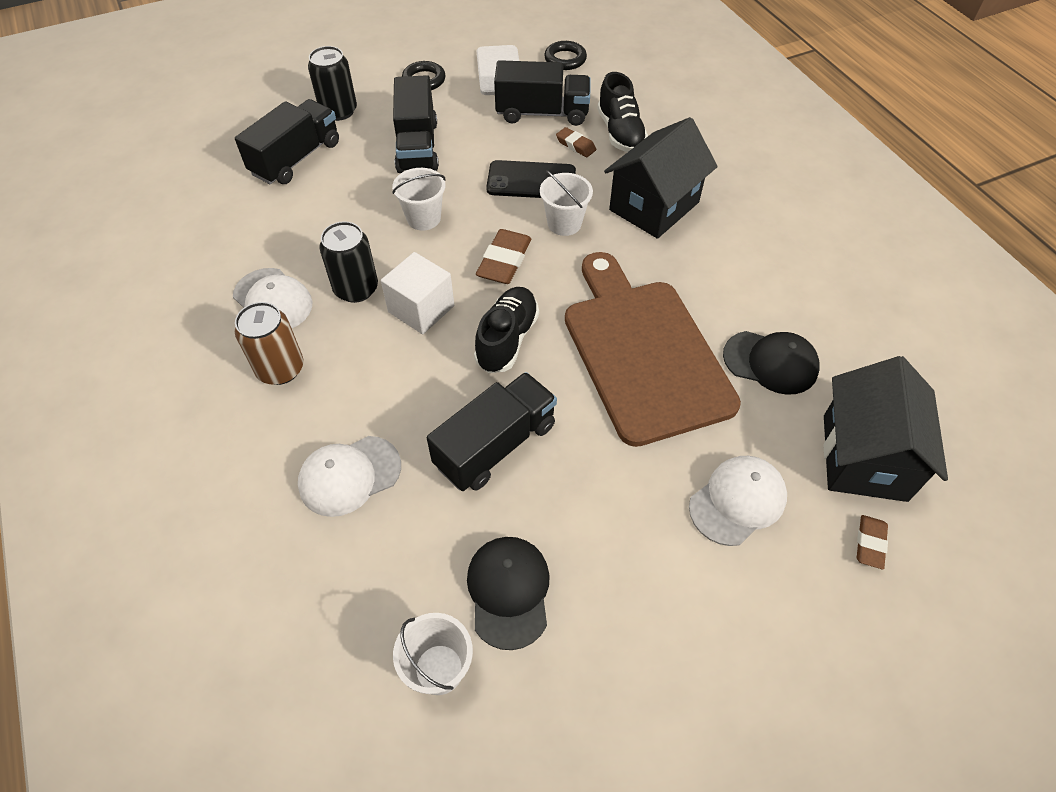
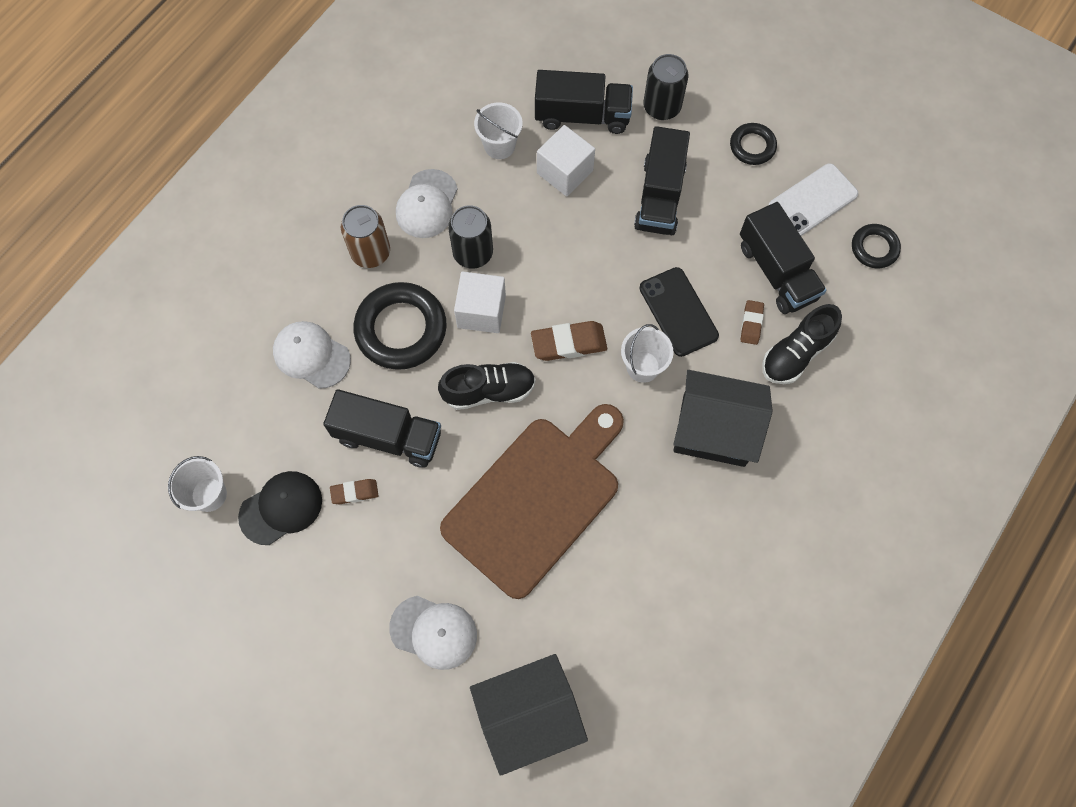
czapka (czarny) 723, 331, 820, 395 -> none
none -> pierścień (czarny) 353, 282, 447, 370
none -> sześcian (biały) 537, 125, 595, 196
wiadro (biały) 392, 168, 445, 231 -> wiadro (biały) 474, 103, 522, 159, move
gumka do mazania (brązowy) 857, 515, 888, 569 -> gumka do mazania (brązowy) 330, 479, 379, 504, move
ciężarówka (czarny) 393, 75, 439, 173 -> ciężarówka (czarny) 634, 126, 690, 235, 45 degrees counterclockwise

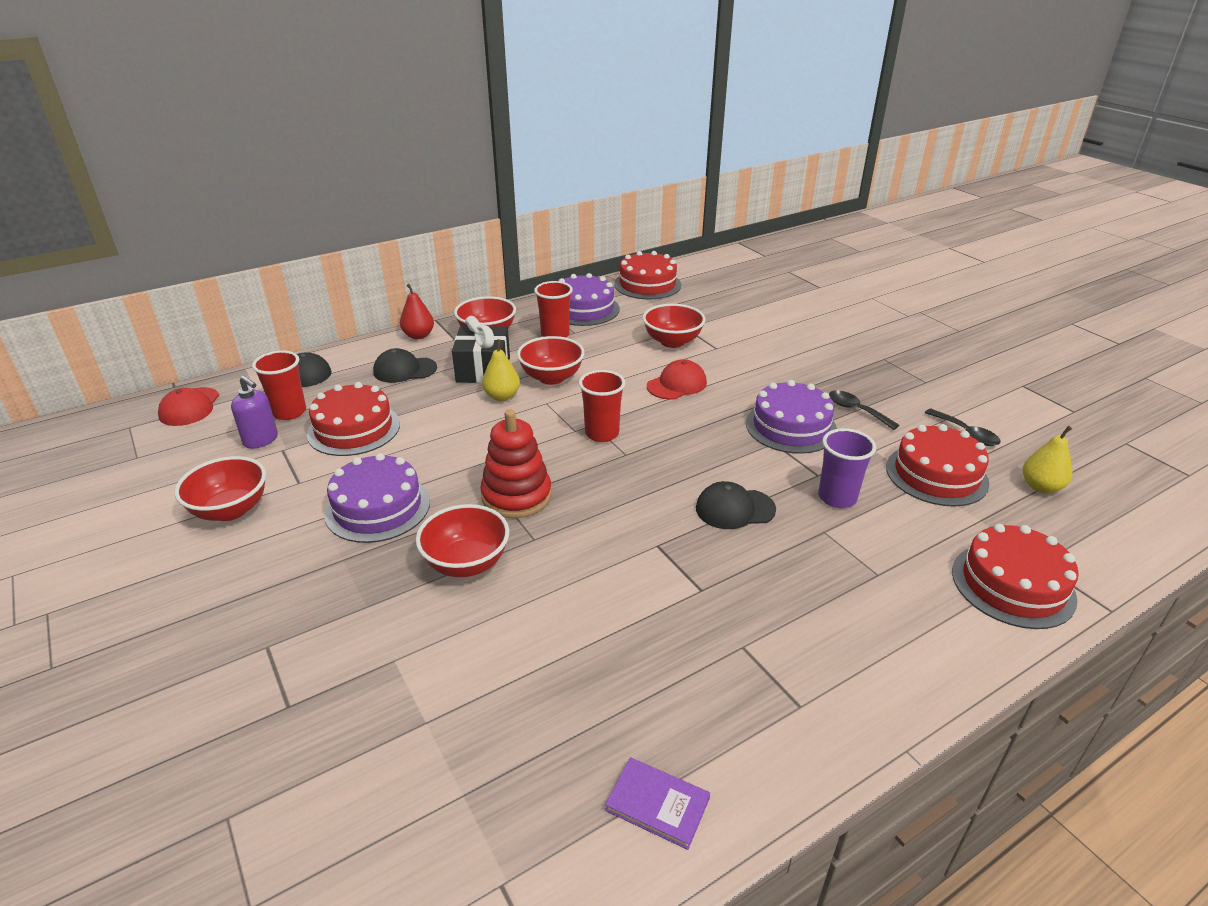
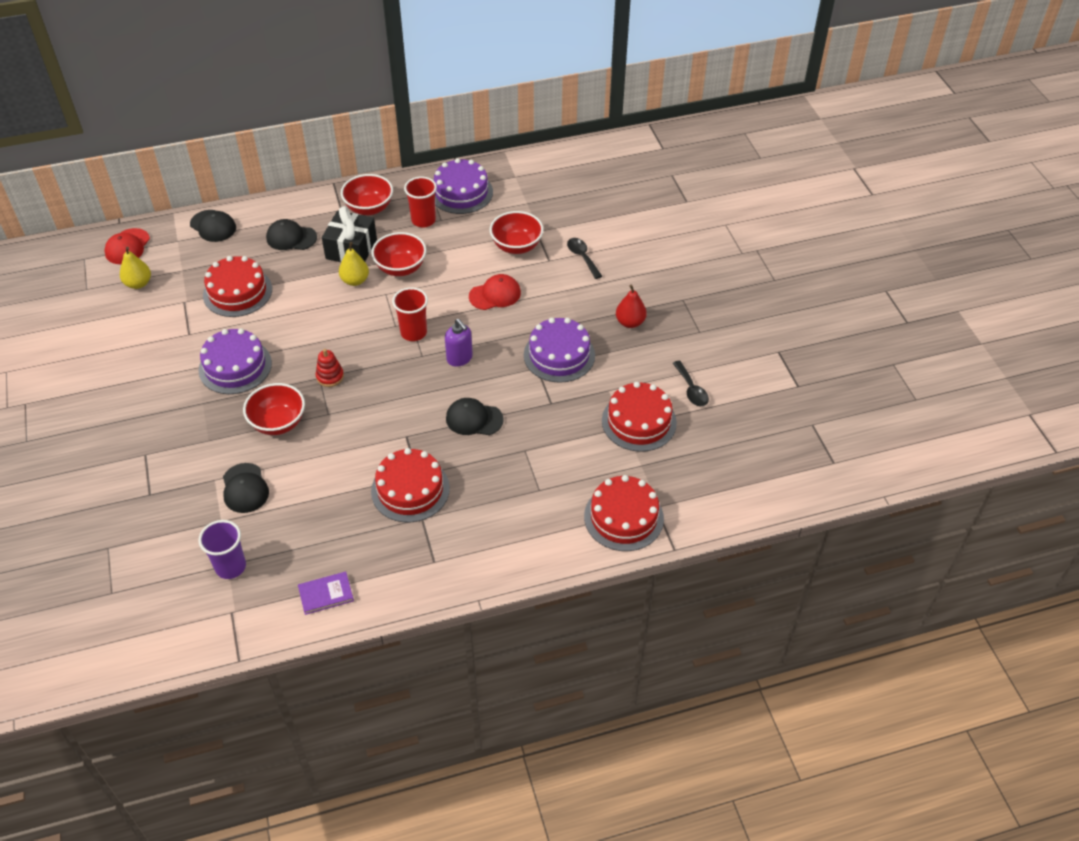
miska (czerwony) 175, 456, 266, 521 -> none
szklanka (czerwony) 252, 351, 306, 420 -> none
none -> czapka (czarny) 223, 463, 269, 513
dozownik mydła (fioletowy) 231, 376, 278, 449 -> dozownik mydła (fioletowy) 445, 319, 473, 367, move
gruszka (czerwony) 400, 284, 434, 339 -> gruszka (czerwony) 616, 285, 647, 328, move
tort (czerwony) 614, 251, 681, 299 -> tort (czerwony) 371, 448, 450, 522, move
szklanka (fioletowy) 818, 428, 876, 508 -> szklanka (fioletowy) 198, 520, 246, 579, move
łyżka (czarny) 829, 390, 900, 430 -> łyżka (czarny) 567, 238, 602, 279, move
gruszka (żółty) 1023, 426, 1072, 493 -> gruszka (żółty) 120, 247, 151, 289, move
książka (fioletowy) 605, 757, 710, 850 -> książka (fioletowy) 298, 572, 354, 615, 60 degrees counterclockwise
zabawka nakładanka (czerwony) 480, 409, 552, 518 -> zabawka nakładanka (czerwony) 316, 349, 344, 387, x0.55

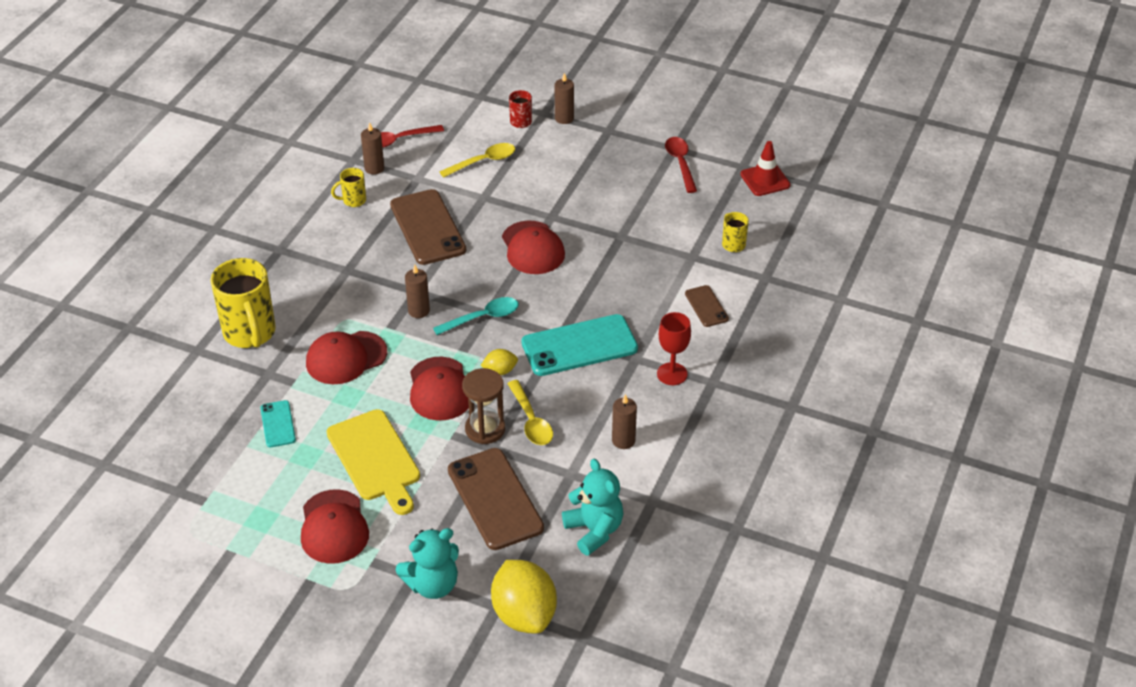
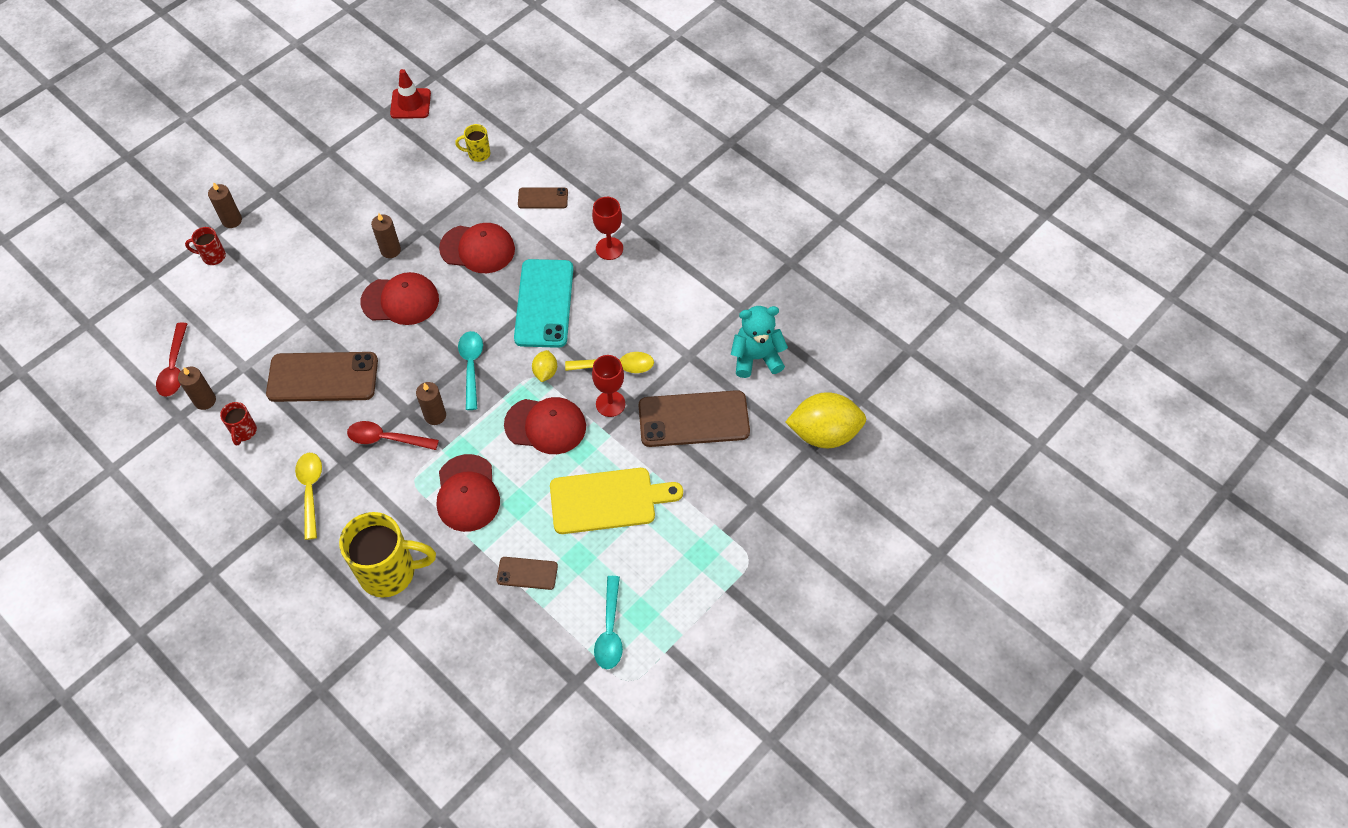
miś (turkusowy) 395, 528, 459, 599 -> none
none -> łyżka (turkusowy) 594, 576, 623, 669
czapka (czerwony) 301, 489, 369, 564 -> czapka (czerwony) 439, 223, 515, 273, move
łyżka (żółty) 439, 143, 515, 178 -> łyżka (żółty) 295, 453, 322, 540, move
świeca (brązowy) 612, 394, 637, 449 -> świeca (brązowy) 371, 213, 401, 258, move
łyżka (czerwony) 665, 137, 697, 193 -> łyżka (czerwony) 347, 421, 439, 450, move
klepsydra (brązowy) 462, 368, 505, 444 -> kielich (czerwony) 592, 355, 625, 417
telefon (turkusowy) 260, 400, 296, 447 -> telefon (brązowy) 497, 557, 558, 590
kubek (żółty) 331, 168, 366, 207 -> kubek (czerwony) 220, 402, 257, 446

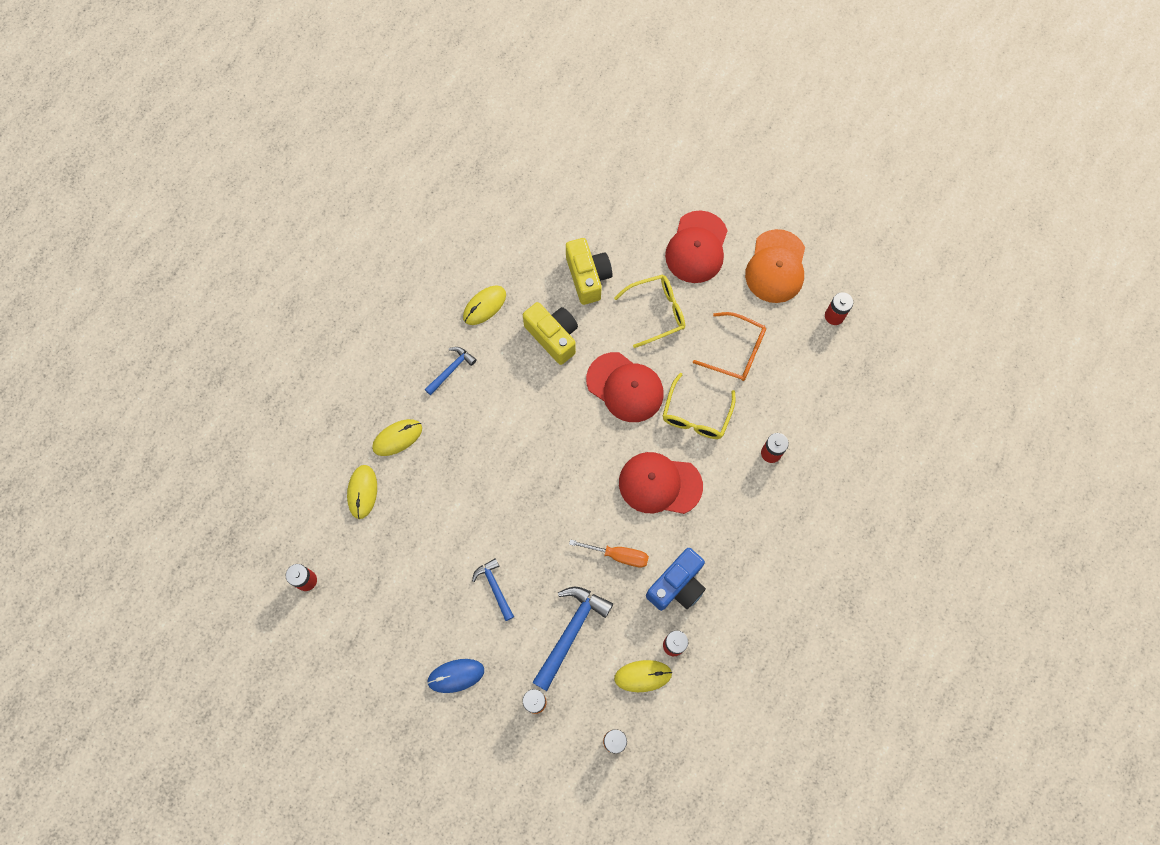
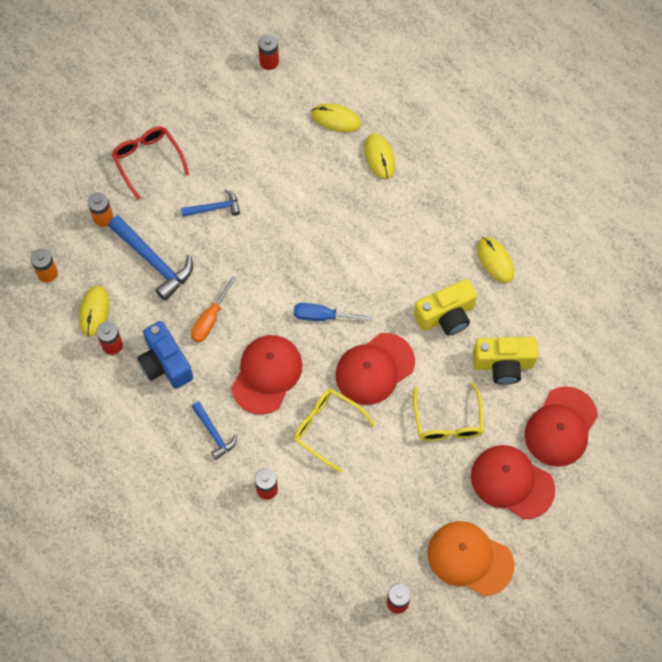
okulary (pomarańczowy) 693, 312, 766, 381 -> none
none -> śrubokręt (niebieski) 294, 303, 372, 321
none -> czapka (czerwony) 525, 386, 598, 467
młotek (niebieski) 424, 347, 477, 395 -> młotek (niebieski) 192, 401, 237, 460, move
myszka (niebieski) 427, 659, 484, 693 -> okulary (czerwony) 112, 127, 189, 200

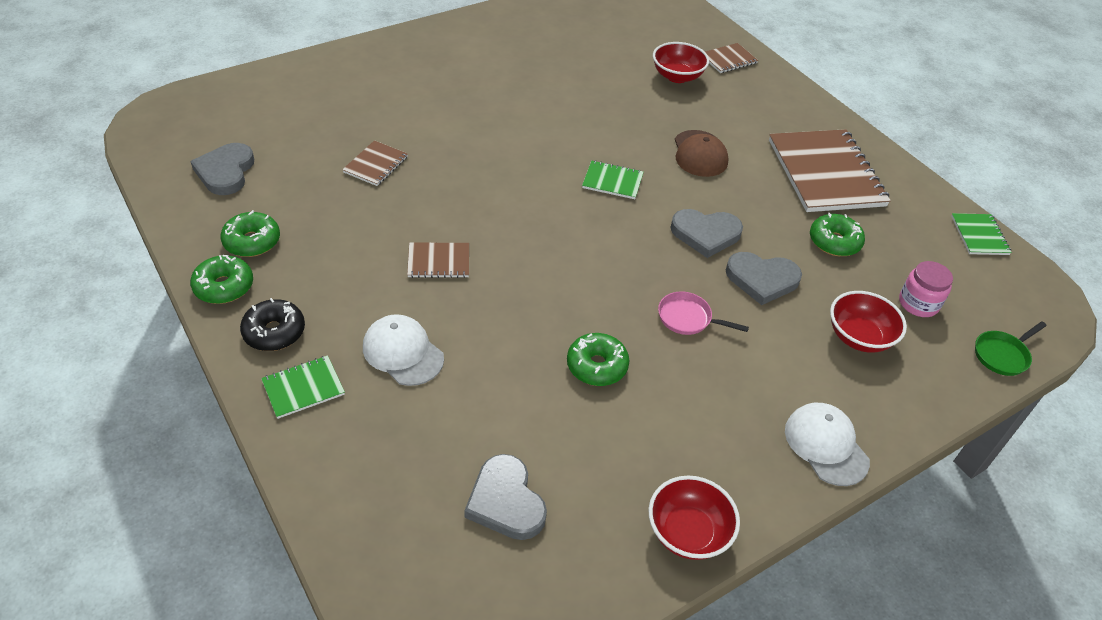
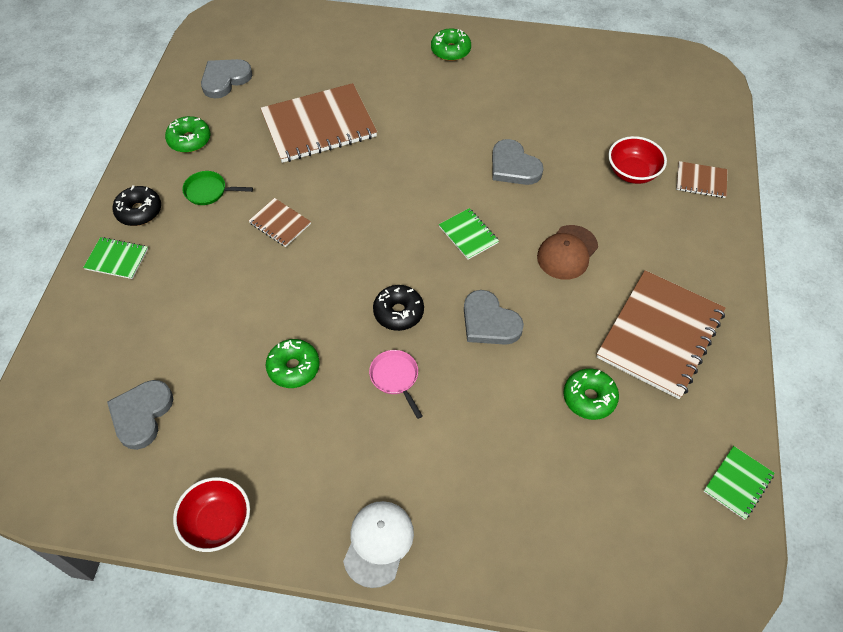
czapka (biały) 363, 314, 444, 386 -> none
miska (czerwony) 830, 291, 907, 353 -> none
słoik (różowy) 899, 261, 953, 317 -> none
none -> donut (czarny) 373, 285, 424, 331
donut (zielony) 190, 255, 253, 304 -> donut (zielony) 431, 28, 471, 61, move
serce (szary) 726, 252, 802, 305 -> serce (szary) 492, 139, 544, 185, move
patelnia (zielony) 975, 321, 1047, 376 -> patelnia (zielony) 182, 171, 253, 205, move
zeszyt (brązowy) 342, 140, 408, 186 -> zeszyt (brązowy) 260, 83, 377, 163, x2.14

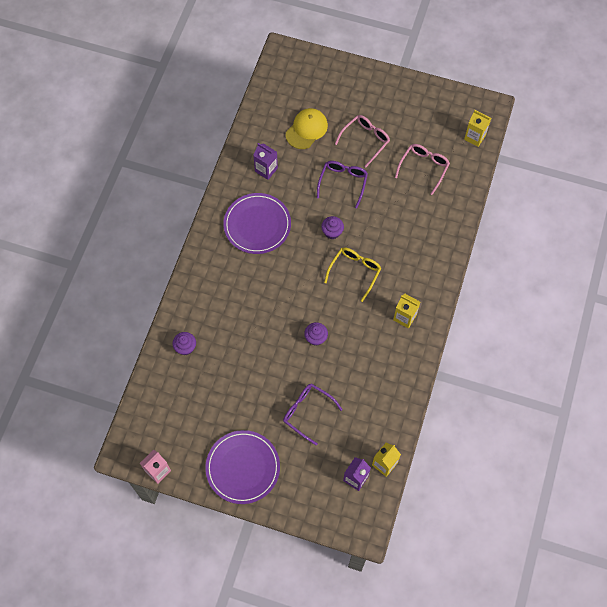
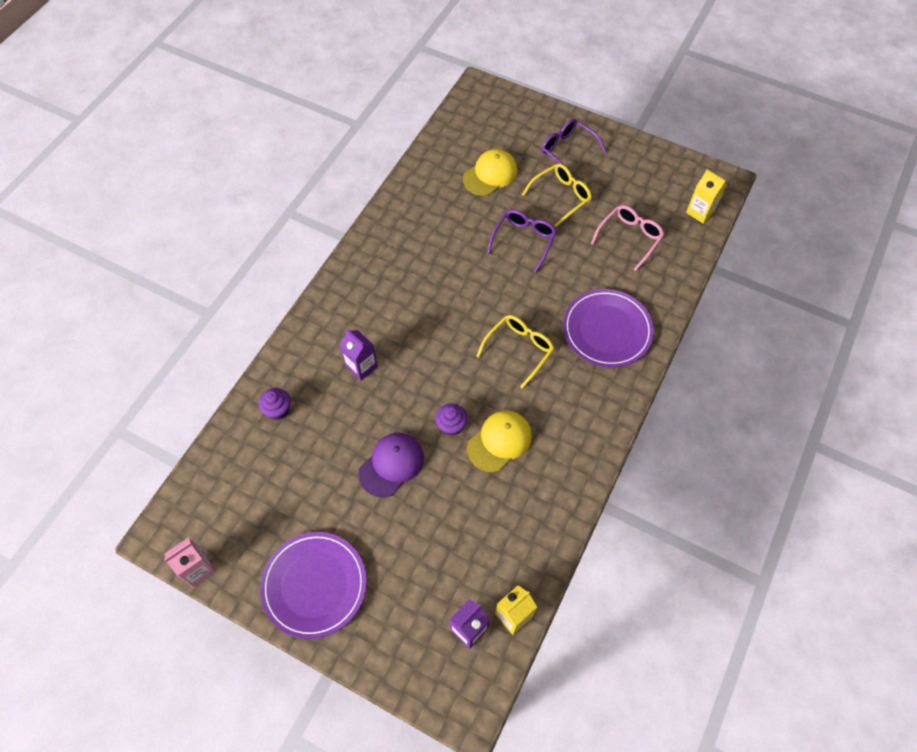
muffinka (fioletowy) 321, 216, 344, 239 -> none
karton mleka (żółty) 393, 294, 420, 329 -> none
none -> czapka (fioletowy) 358, 433, 424, 497
none -> czapka (żółty) 467, 410, 532, 472
talerz (fioletowy) 223, 193, 291, 254 -> talerz (fioletowy) 563, 289, 654, 367, move
karton mleka (fioletowy) 253, 143, 278, 180 -> karton mleka (fioletowy) 340, 329, 378, 381, move
okulary (fioletowy) 283, 383, 343, 445 -> okulary (fioletowy) 541, 119, 607, 178, move
okulary (różowy) 335, 115, 390, 168 -> okulary (żółty) 522, 164, 592, 227

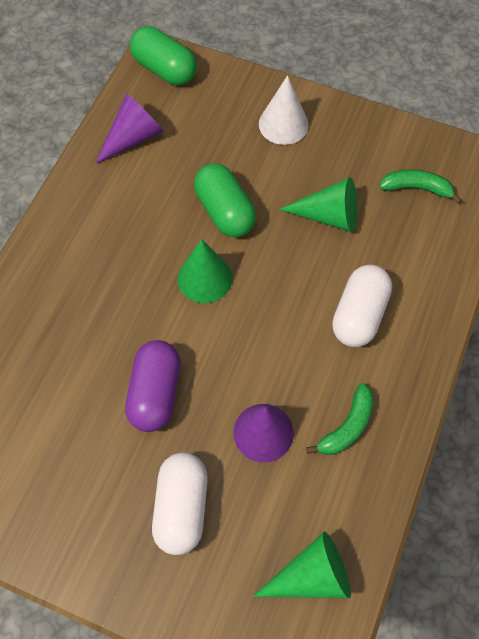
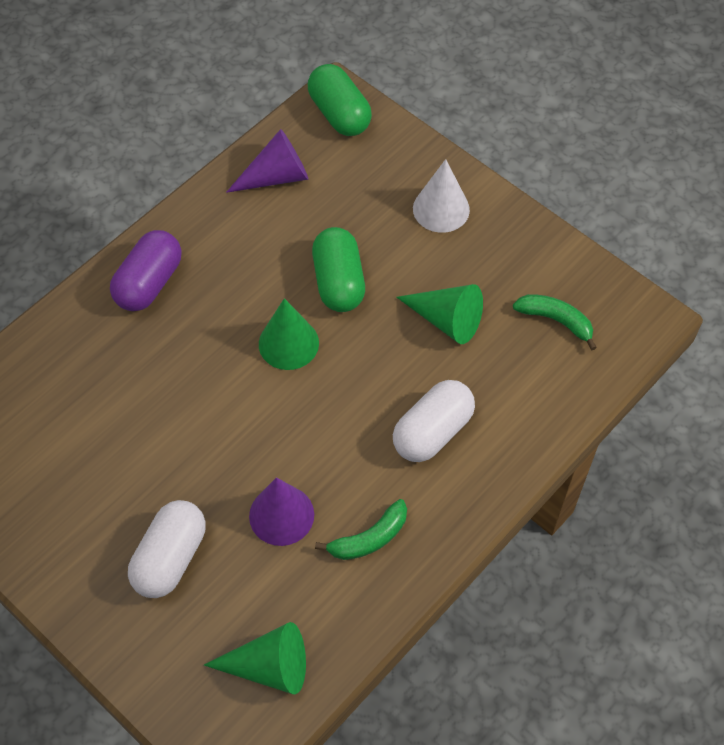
kapsułka (fioletowy) 125, 340, 180, 432 -> kapsułka (fioletowy) 110, 230, 182, 311, move

